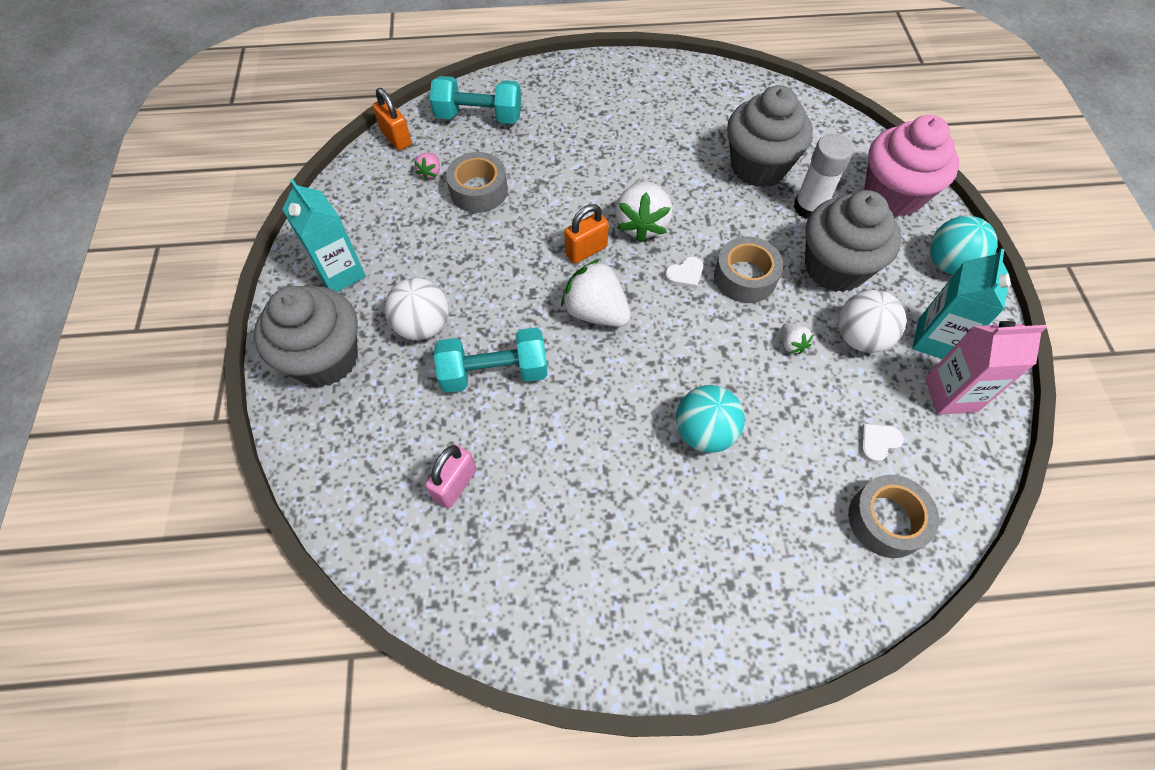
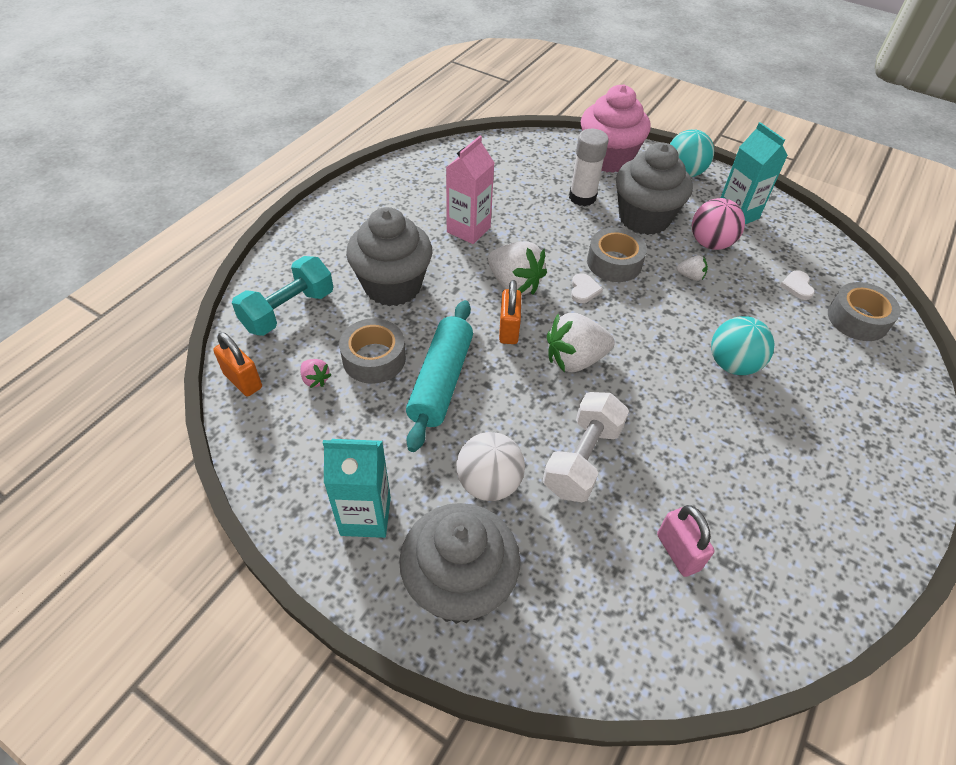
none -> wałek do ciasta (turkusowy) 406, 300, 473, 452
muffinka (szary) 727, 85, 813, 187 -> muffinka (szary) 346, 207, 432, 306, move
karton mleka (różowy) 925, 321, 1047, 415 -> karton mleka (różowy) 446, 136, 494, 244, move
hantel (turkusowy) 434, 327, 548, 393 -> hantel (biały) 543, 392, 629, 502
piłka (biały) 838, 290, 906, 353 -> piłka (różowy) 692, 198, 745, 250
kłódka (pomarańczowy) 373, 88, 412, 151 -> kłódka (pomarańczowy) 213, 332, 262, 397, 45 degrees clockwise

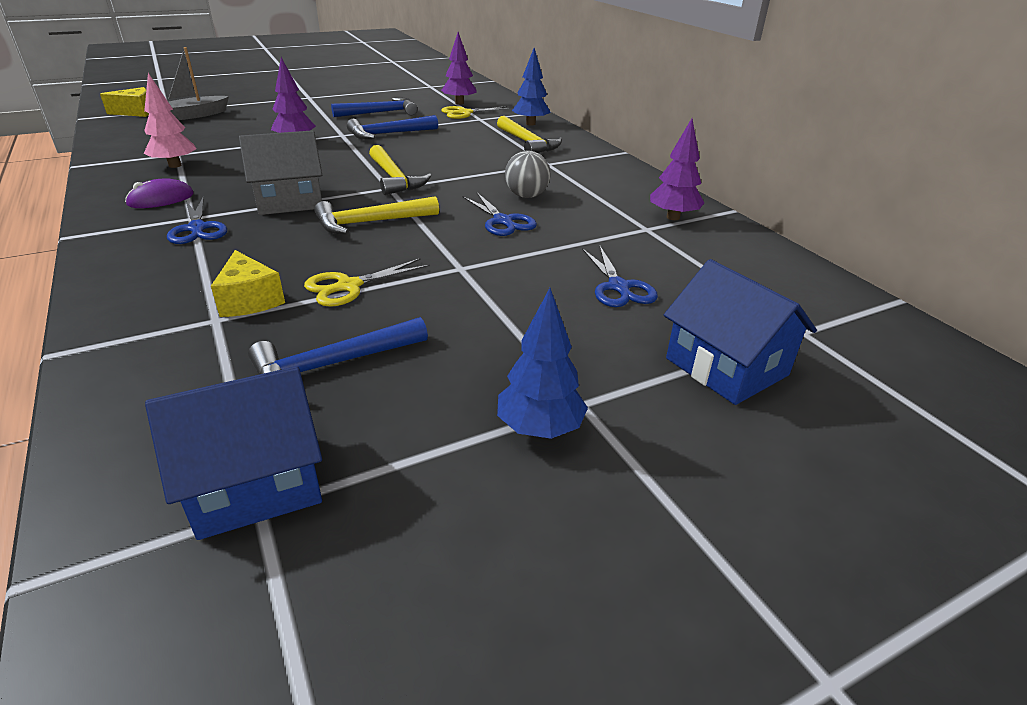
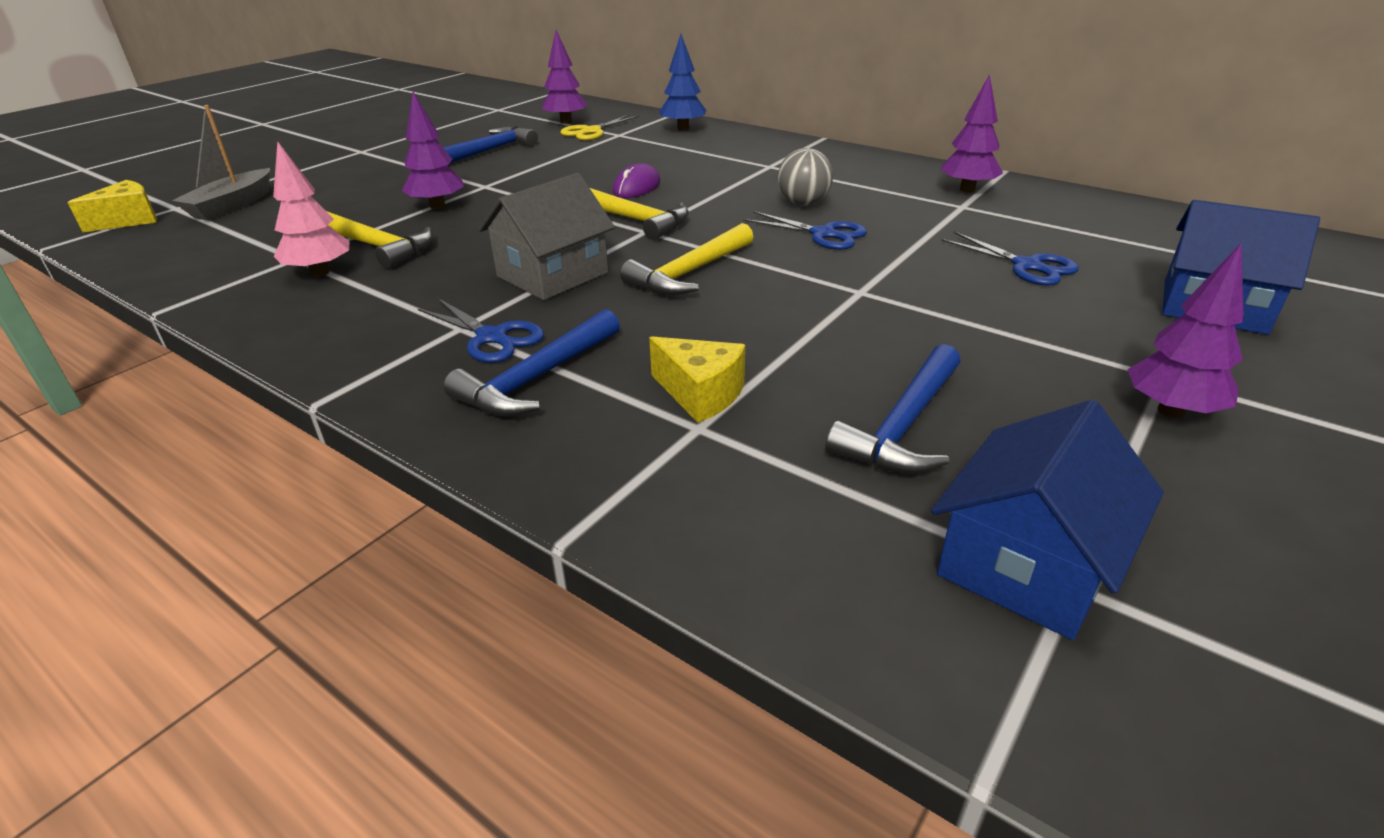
nożyczki (żółty) 304, 259, 430, 307 -> none
myszka (fioletowy) 125, 178, 194, 208 -> myszka (fioletowy) 613, 163, 660, 198, move
młotek (niebieski) 347, 115, 438, 139 -> młotek (niebieski) 444, 309, 620, 417, move
młotek (żółty) 497, 116, 562, 153 -> młotek (żółty) 327, 211, 433, 269, move
drzewko (niebieski) 497, 288, 588, 439 -> drzewko (fioletowy) 1127, 243, 1244, 418

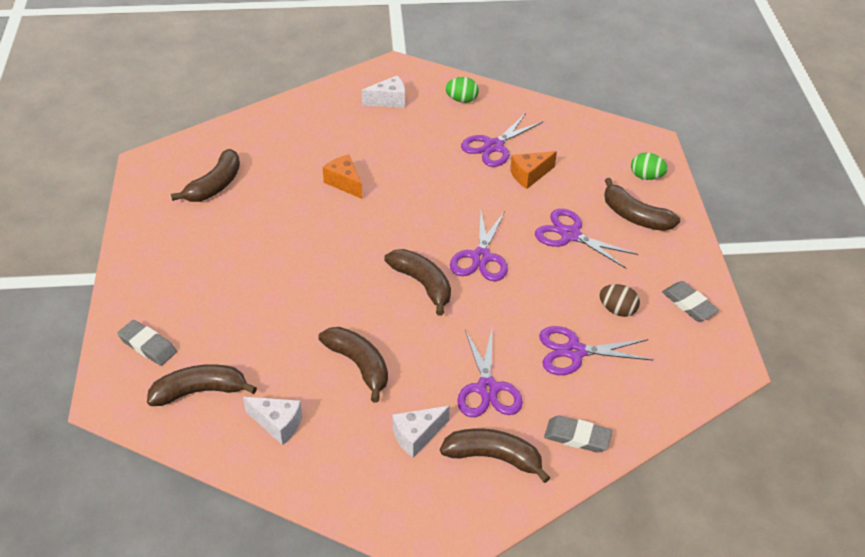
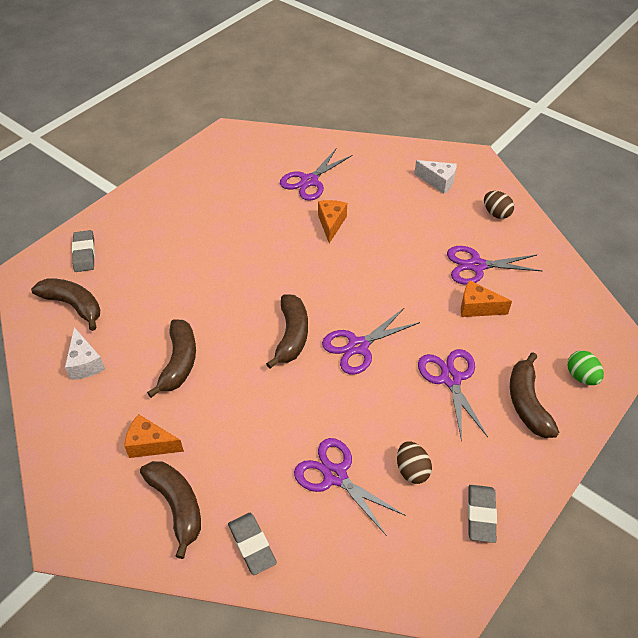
banan (brązowy) 171, 149, 240, 202 -> none
nożyczki (fioletowy) 457, 330, 523, 417 -> nożyczki (fioletowy) 280, 149, 352, 201, move
ser (biały) 393, 406, 450, 458 -> ser (pomarańczowy) 124, 414, 184, 458
jajko (zielony) 445, 77, 479, 103 -> jajko (brązowy) 484, 191, 514, 219

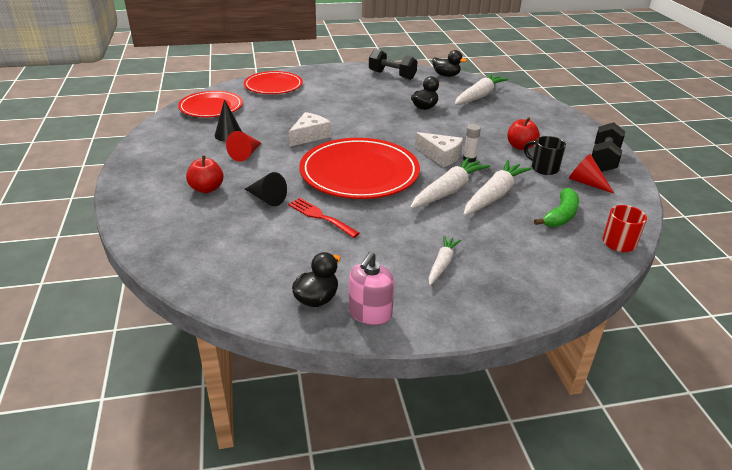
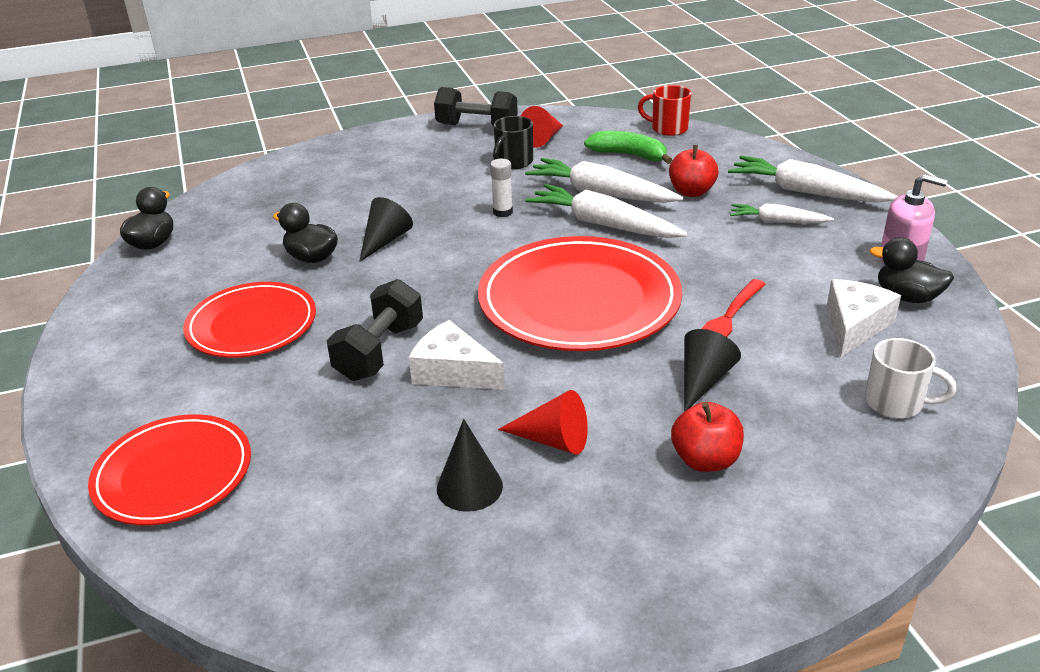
none -> stożek (czarny) 359, 197, 413, 262
none -> kubek (biały) 865, 338, 956, 419
talerz (czerwony) 178, 91, 243, 117 -> talerz (czerwony) 183, 282, 316, 358, move
hantel (czarny) 369, 49, 418, 80 -> hantel (czarny) 327, 279, 423, 381, move
ser (biały) 415, 132, 463, 167 -> ser (biały) 827, 279, 901, 357, move
marchewka (biały) 454, 74, 509, 105 -> marchewka (biały) 728, 156, 898, 202, move
jabłko (czerwony) 507, 117, 540, 150 -> jabłko (czerwony) 669, 145, 719, 197, move

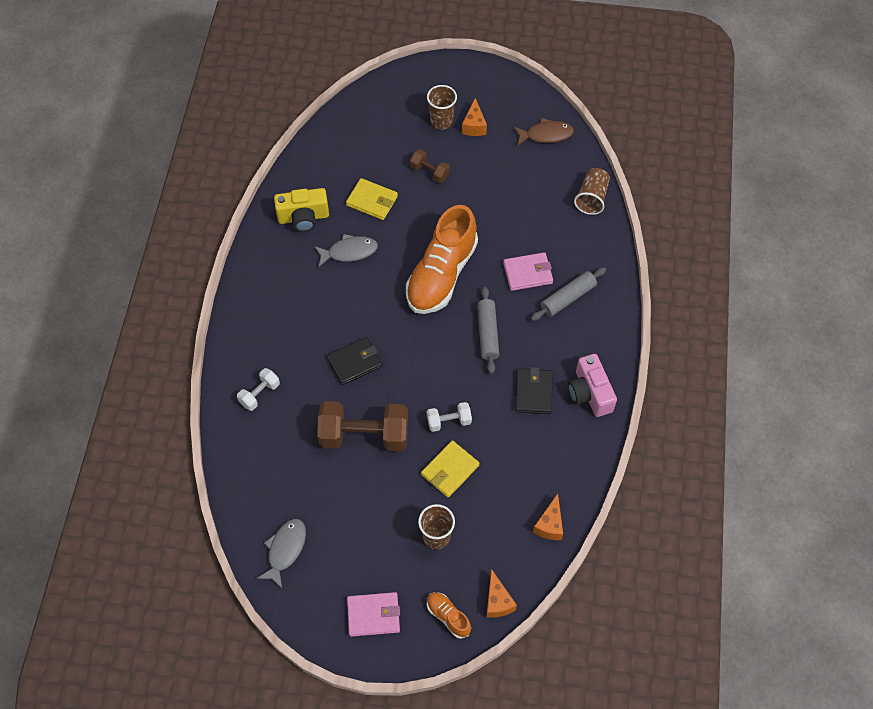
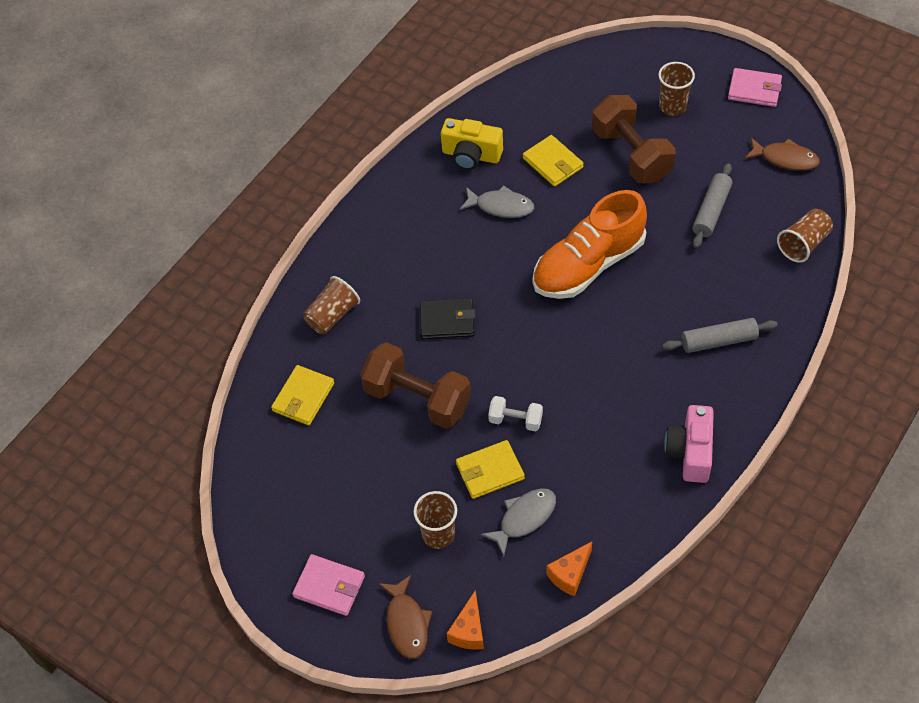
ser (pomarańczowy) 462, 98, 487, 136 -> none
portfel (czarny) 515, 367, 553, 414 -> none
none -> portfel (żółty) 271, 365, 334, 425
ryba (szary) 257, 519, 306, 588 -> ryba (szary) 481, 488, 556, 556, move
wałek do ciasta (szary) 477, 287, 499, 374 -> wałek do ciasta (szary) 692, 163, 732, 248, move
portfel (różowy) 503, 252, 553, 291 -> portfel (różowy) 728, 68, 782, 107, move
hantel (biały) 237, 368, 280, 411 -> szklanka (brązowy) 303, 276, 360, 334
but (pomarańczowy) 427, 592, 471, 639 -> ryba (brązowy) 378, 575, 432, 659
hantel (brązowy) 410, 149, 450, 183 -> hantel (brązowy) 592, 95, 676, 183, x2.02

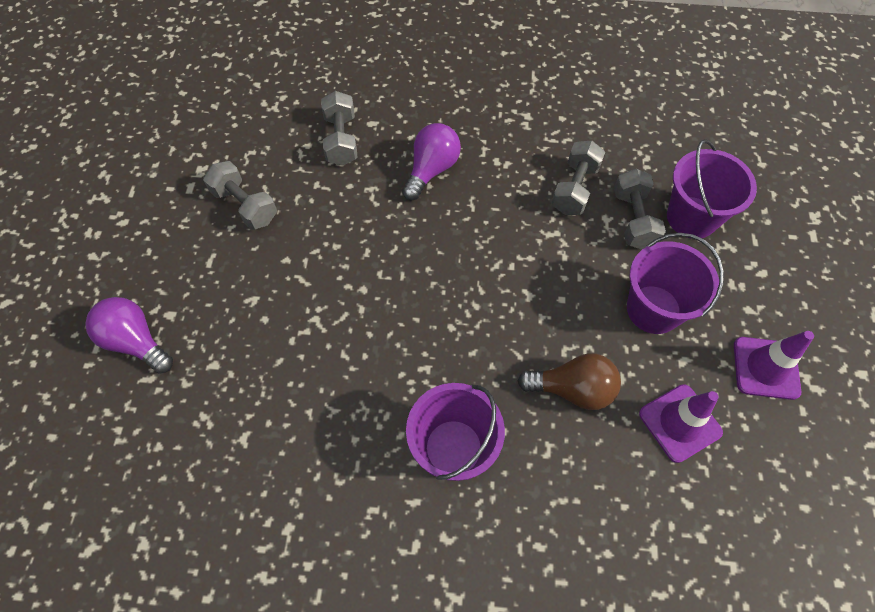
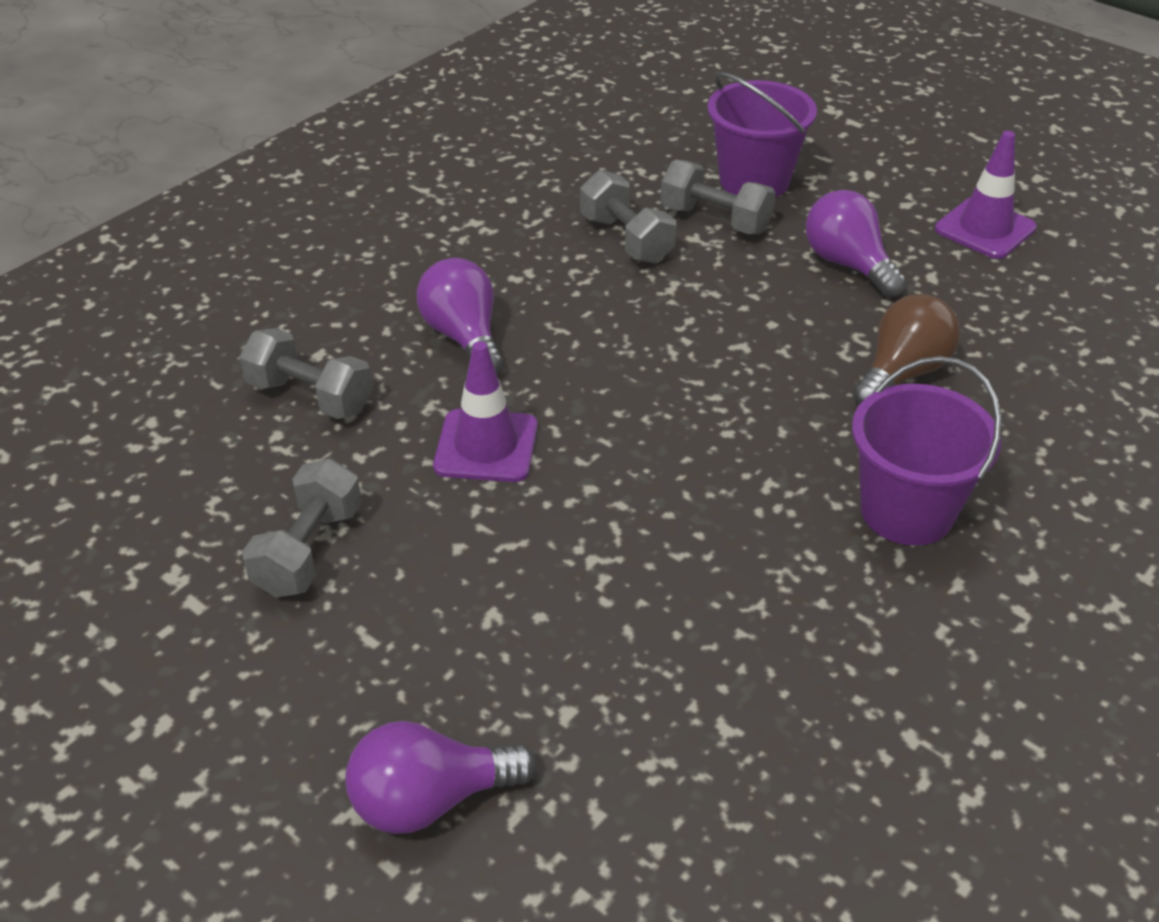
pachołek (fioletowy) 639, 384, 723, 463 -> pachołek (fioletowy) 433, 341, 538, 482, move
wiadro (fioletowy) 627, 233, 724, 334 -> żarówka (fioletowy) 806, 190, 906, 297
hantel (szary) 203, 161, 277, 230 -> hantel (szary) 242, 458, 362, 598, 60 degrees counterclockwise

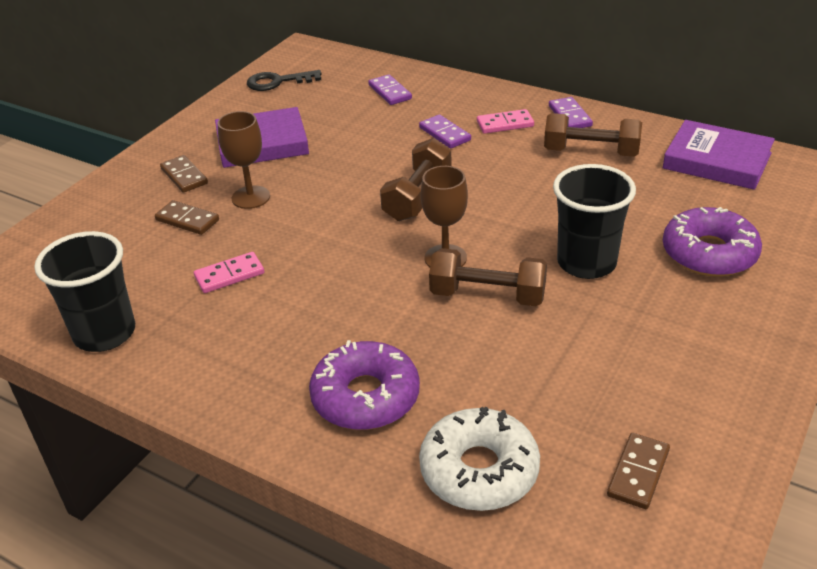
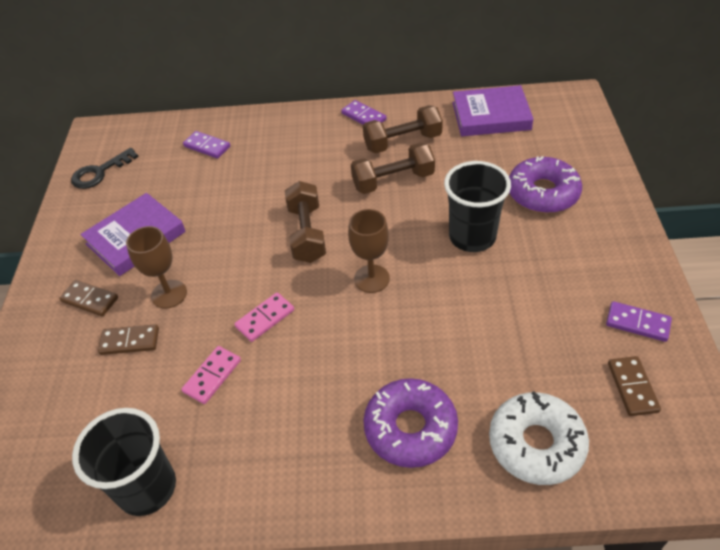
kostka domina (fioletowy) 419, 114, 471, 148 -> kostka domina (fioletowy) 606, 301, 672, 342, move
hantel (brązowy) 429, 248, 547, 306 -> hantel (brązowy) 351, 143, 435, 194, move
kostka domina (różowy) 477, 109, 534, 134 -> kostka domina (różowy) 235, 292, 294, 342, move

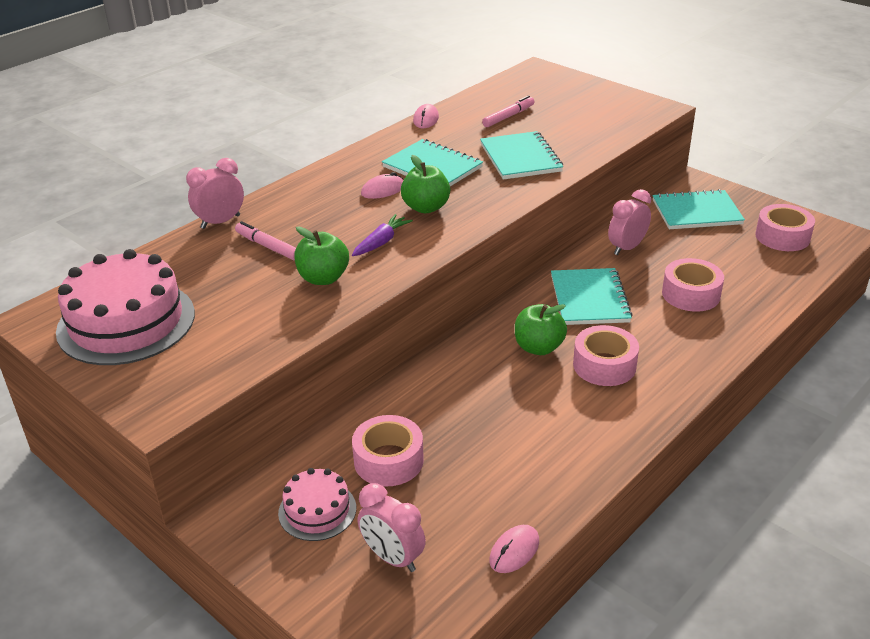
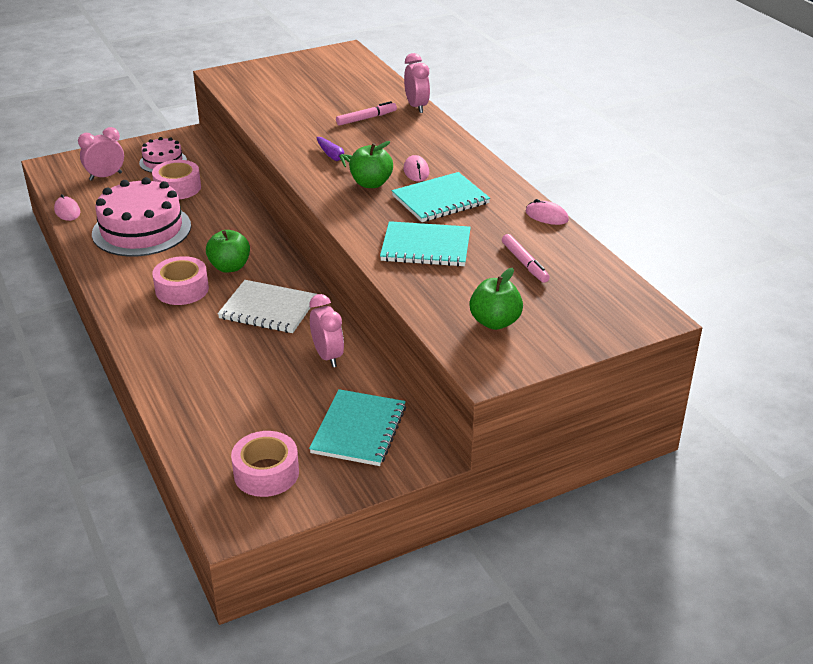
taśma klejąca (różowy) 662, 258, 724, 312 -> none
tort (różowy) 56, 249, 195, 365 -> tort (różowy) 92, 177, 191, 256, move
jabłko (zielony) 294, 226, 349, 285 -> jabłko (zielony) 469, 268, 523, 330, move
zeszyt (turkusowy) 551, 268, 632, 325 -> zeszyt (biały) 218, 280, 317, 333

